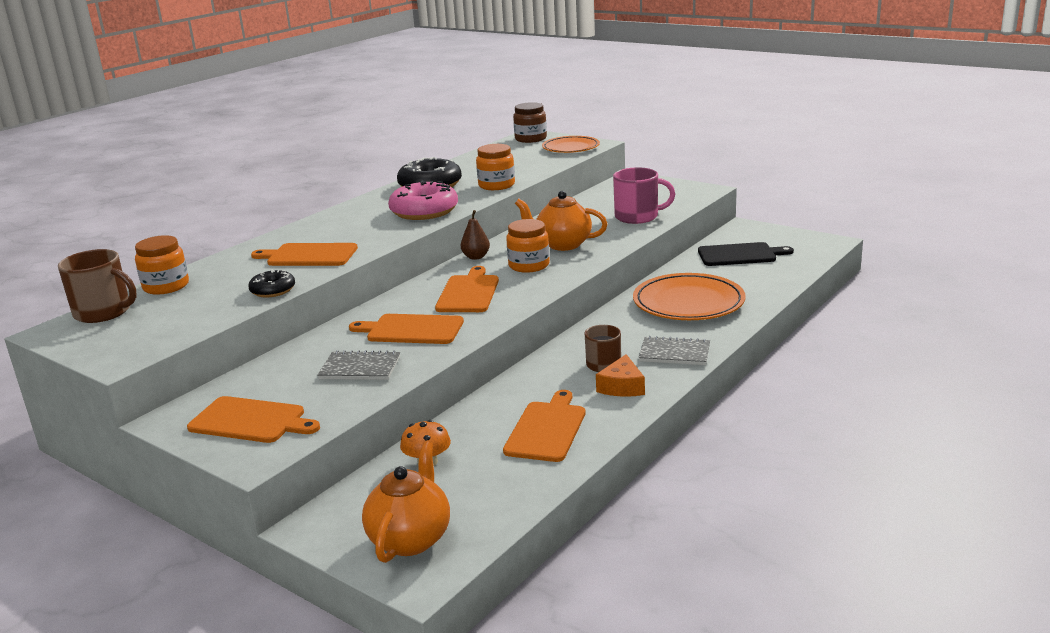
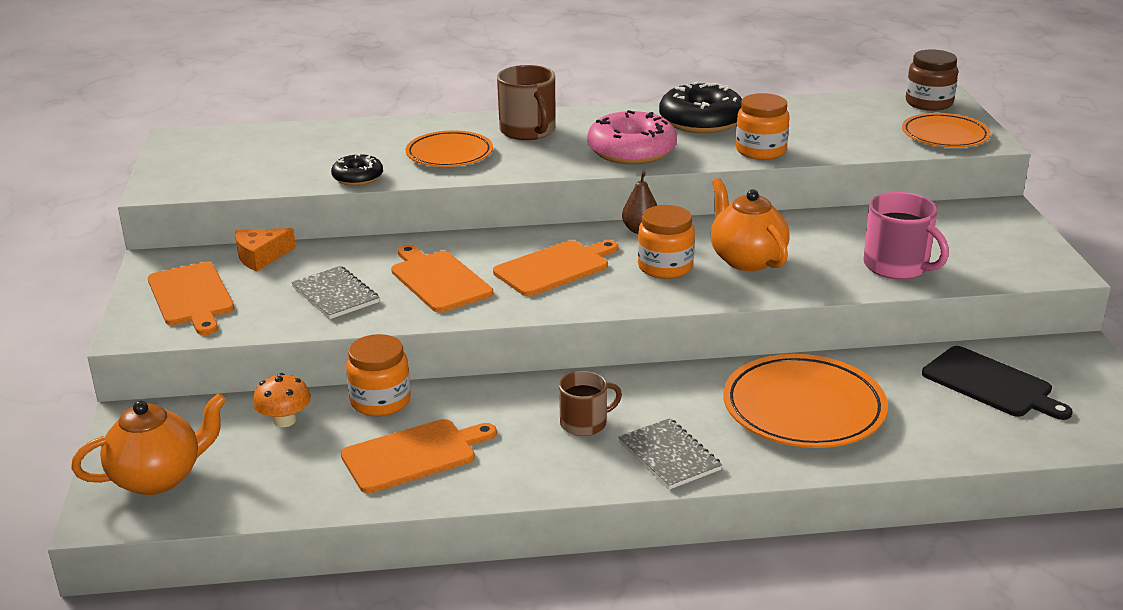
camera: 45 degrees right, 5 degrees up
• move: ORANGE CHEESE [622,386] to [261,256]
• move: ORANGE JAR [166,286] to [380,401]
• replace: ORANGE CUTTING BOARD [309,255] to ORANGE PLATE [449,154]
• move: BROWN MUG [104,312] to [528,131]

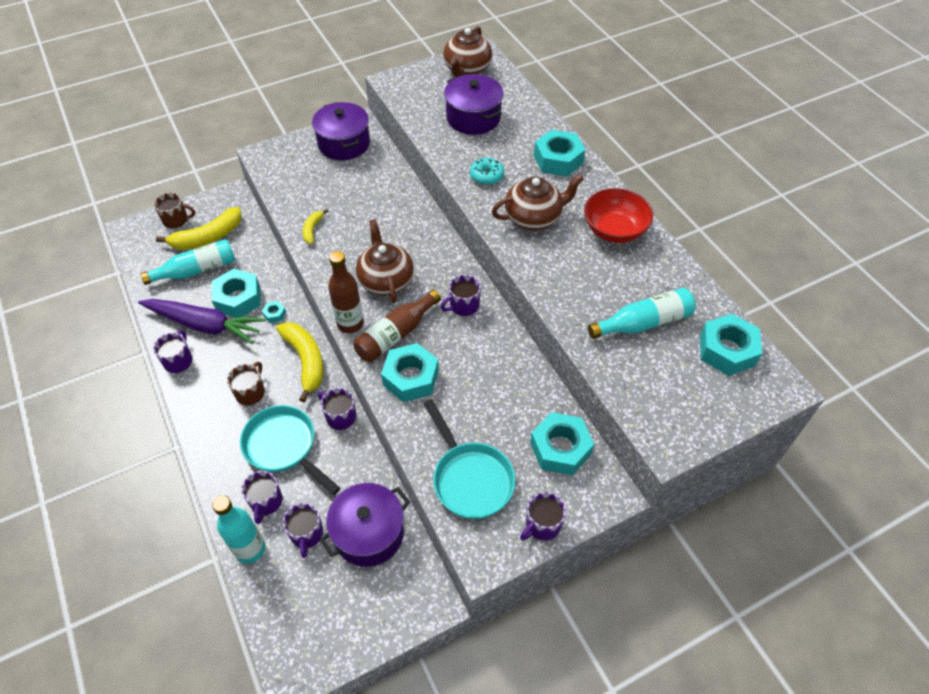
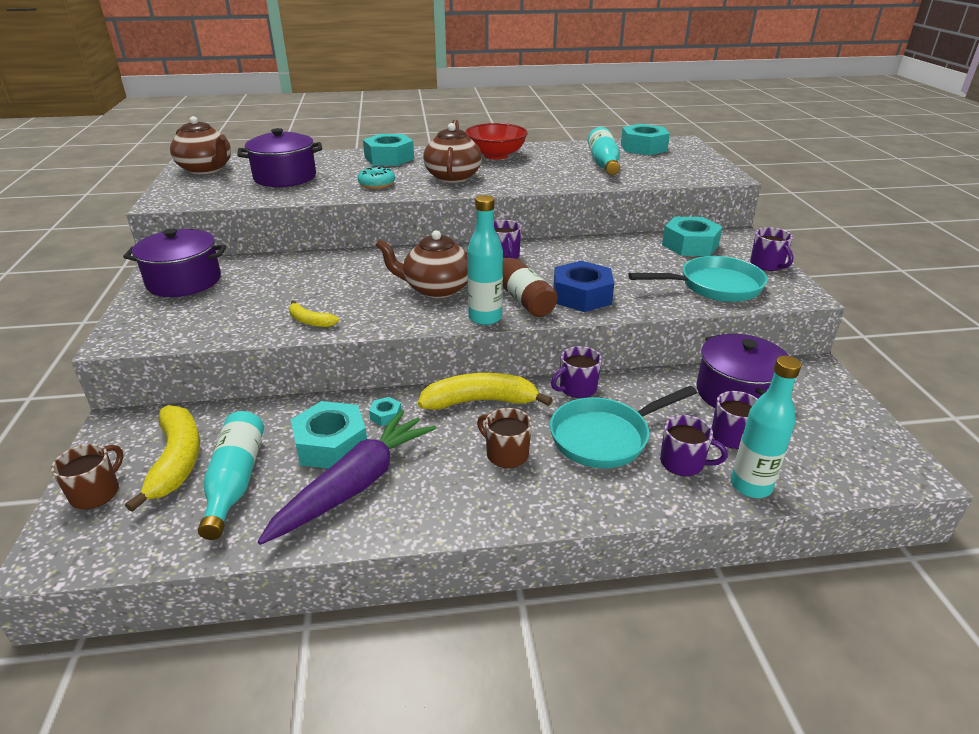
camera: 70 degrees left, 20 degrees down
• recolor: BROWN BOTTLE [350,324] to TURQUOISE BOTTLE [485,318]
• recolor: TURQUOISE NUT [410,378] to BLUE NUT [581,296]
• delete: PURPLE MUG [178,361]

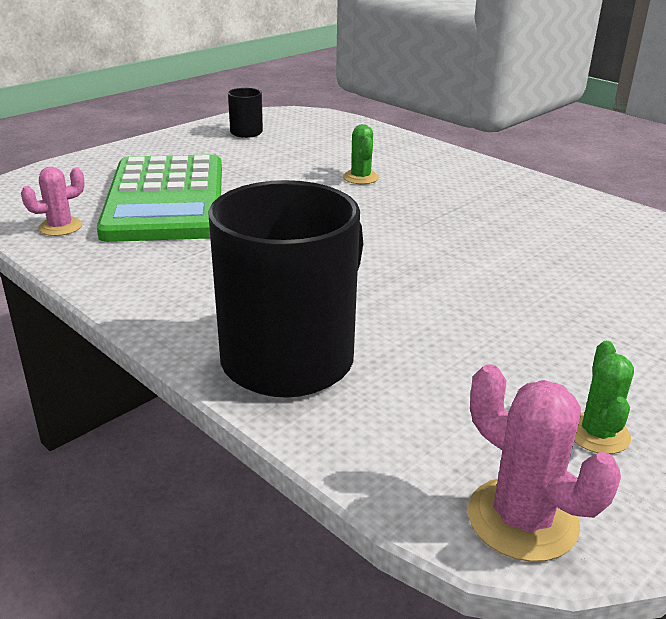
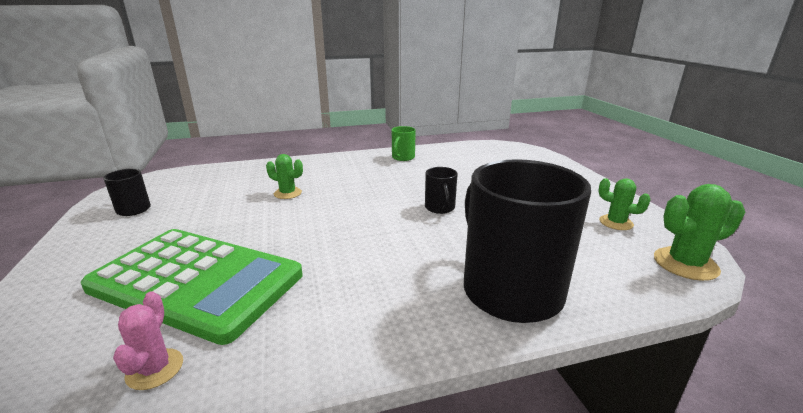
camera: 60 degrees left, 5 degrees down
• insert: GREEN MUG [403,157]
• insert: BLACK MUG [440,208]
• recolor: PINK CACTUS [522,519] to GREEN CACTUS [685,264]

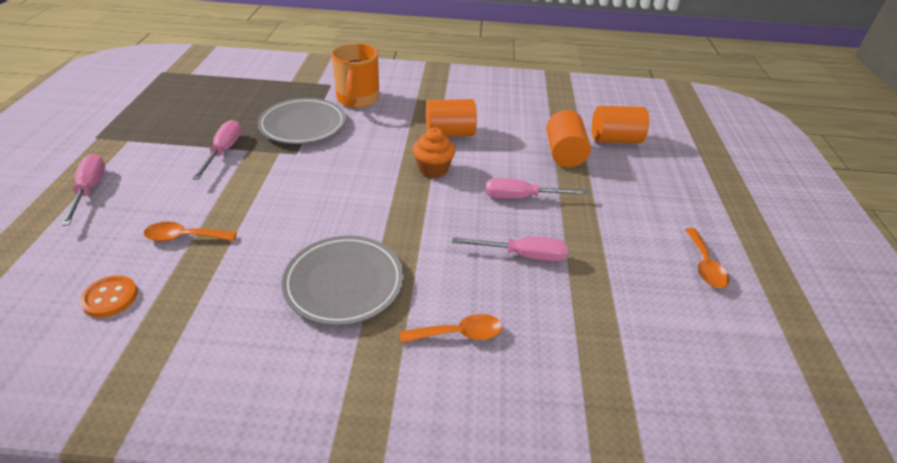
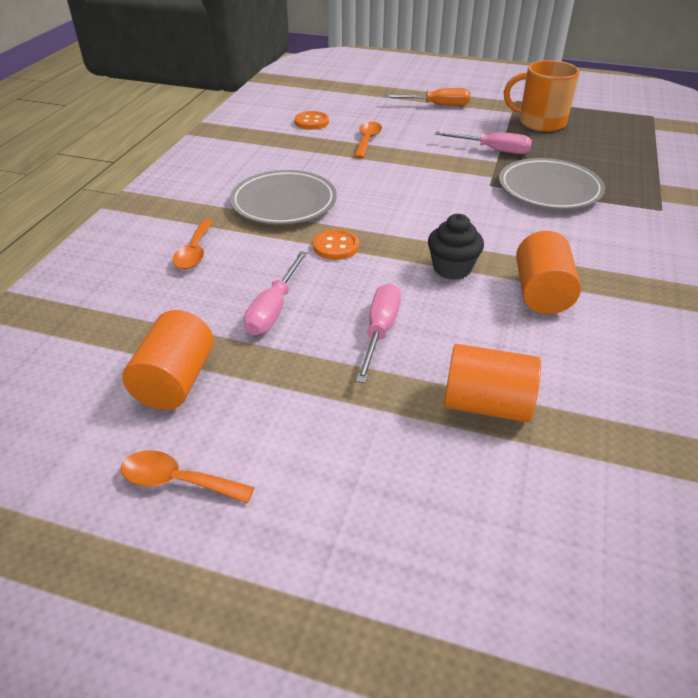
camera: 105 degrees right, 0 degrees up
• move: ORANGE CYLINDER [615,139] to [175,381]
• insert: ORANGE BUTTON [336,246]
• recolor: PINK SCREWDRIVER [89,190] to ORANGE SCREWDRIVER [437,105]
• recolor: ORANGE CUPCAKE [433,169] to BLACK CUPCAKE [452,268]
• move: ORANGE MUG [358,99] to [540,122]

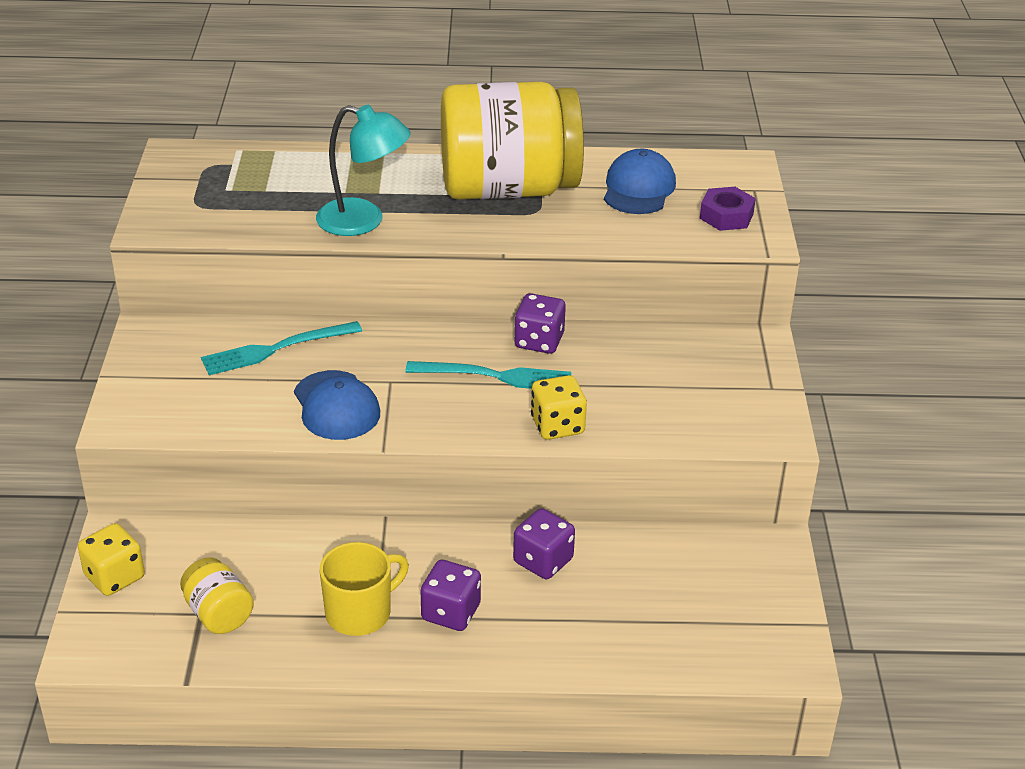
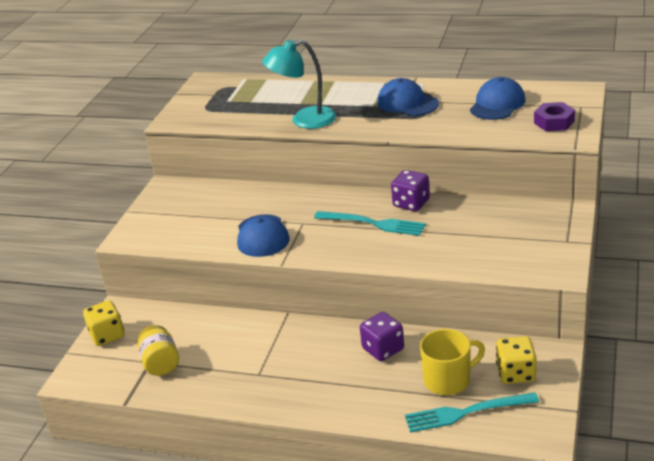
camera: 20 degrees right, 5 degrees down
• rotate: TURQUOISE LAMP [363,221] = [304,120] 135 degrees clockwise
• replace: YELLOW JAR [508,189] to BLUE CAP [407,103]
• move: TURQUOISE FORK [274,350] to [465,413]
• move: YELLOW MUG [360,612] to [448,380]
• move: YELLOW DICE [557,426] to [516,373]
• delete: PURPLE DICE [451,612]

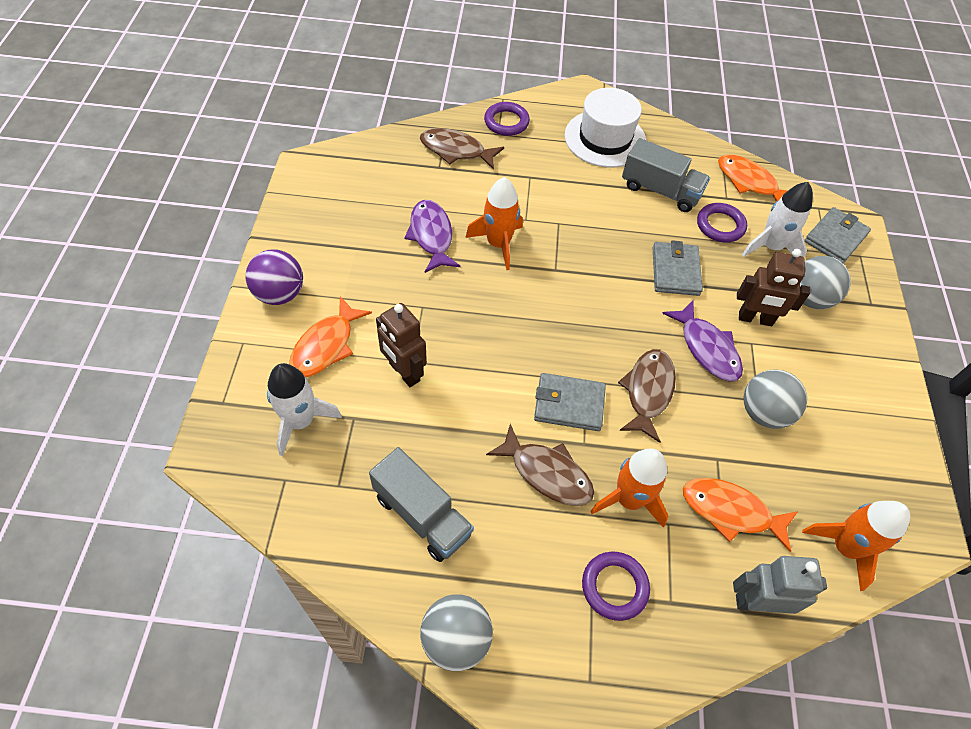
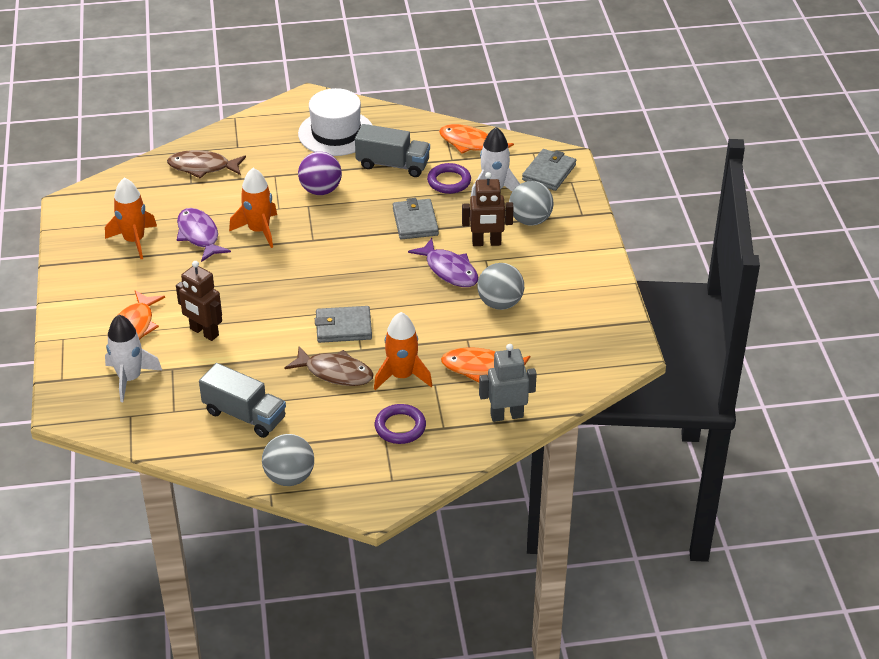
camera: 10 degrees left, 15 degrees down
• move: ORANGE ROCKET [844,547] to [134,240]
• move: PURPLE BALL [280,294] to [320,190]
• delete: PURPLE RING [506,122]
• delete: BROWN FISH [648,391]

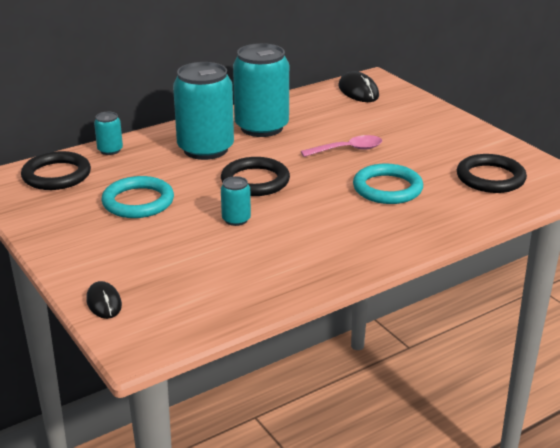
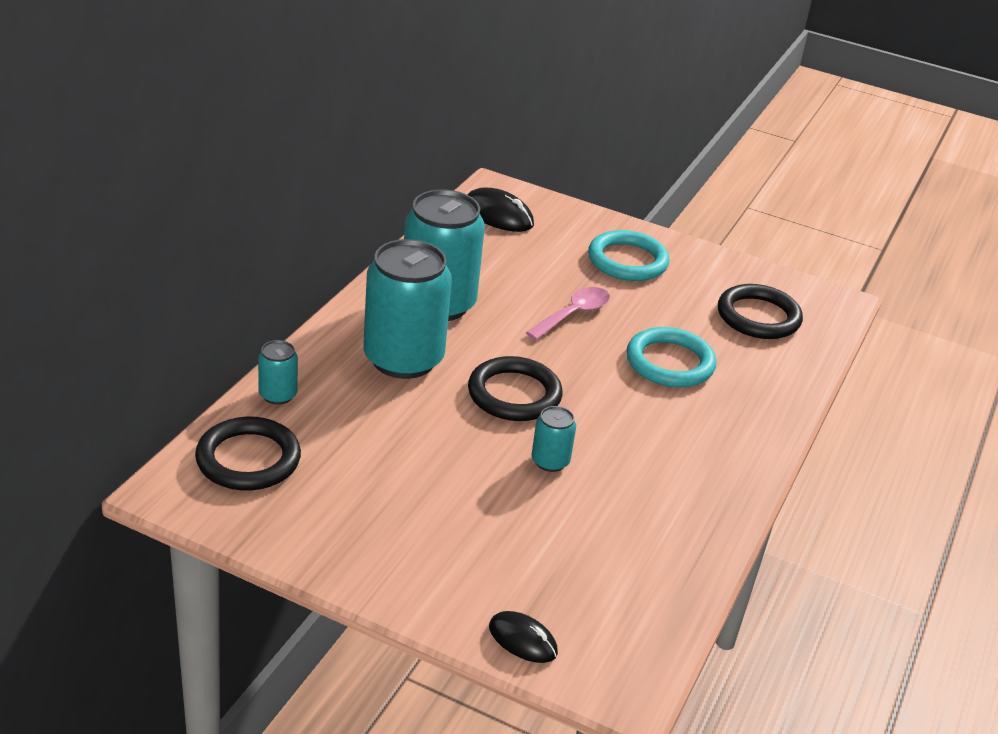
camera: 35 degrees left, 5 degrees up
• move: TURQUOISE RING [138,202] to [627,261]

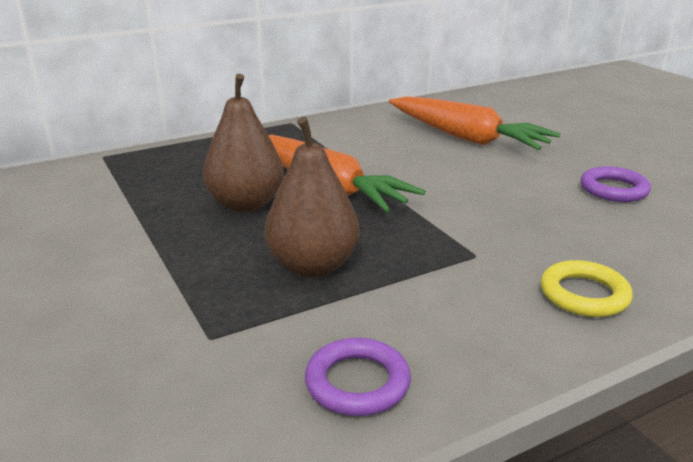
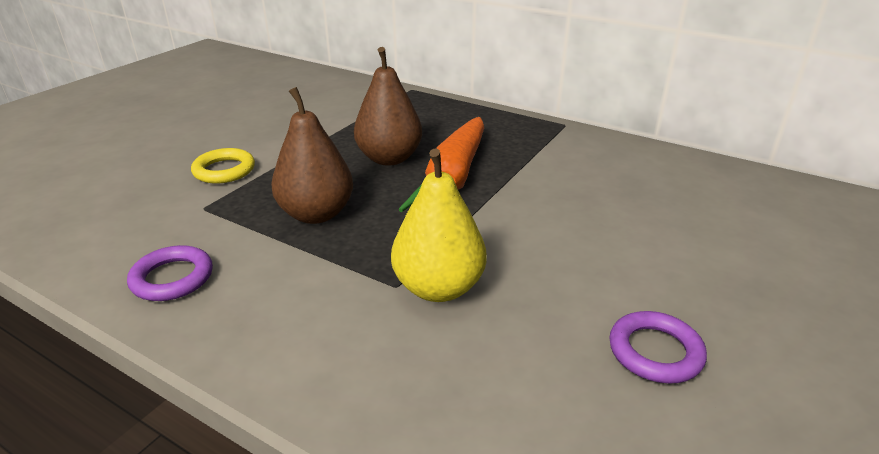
camera: 60 degrees right, 5 degrees up
• move: YELLOW RING [584,294] to [224,170]
• insert: YELLOW PEAR [438,288]
• delete: ORANGE CARROT [466,137]

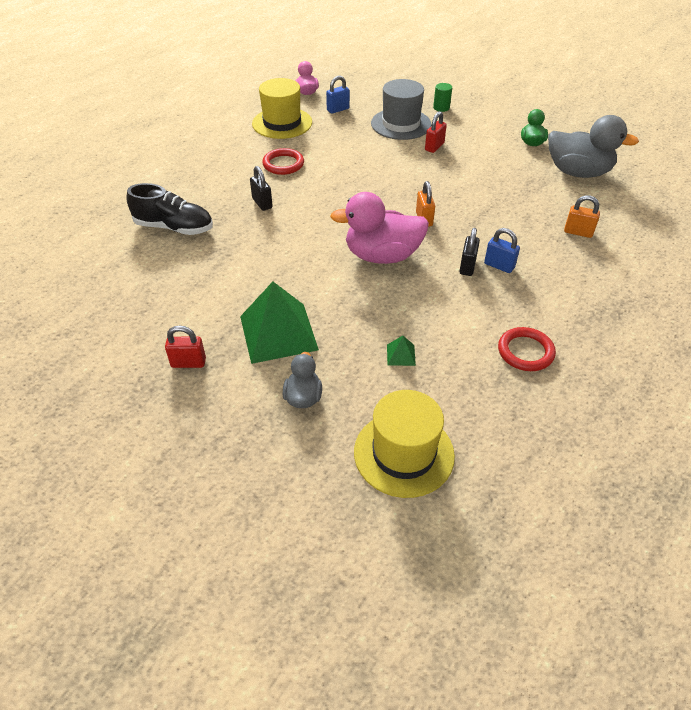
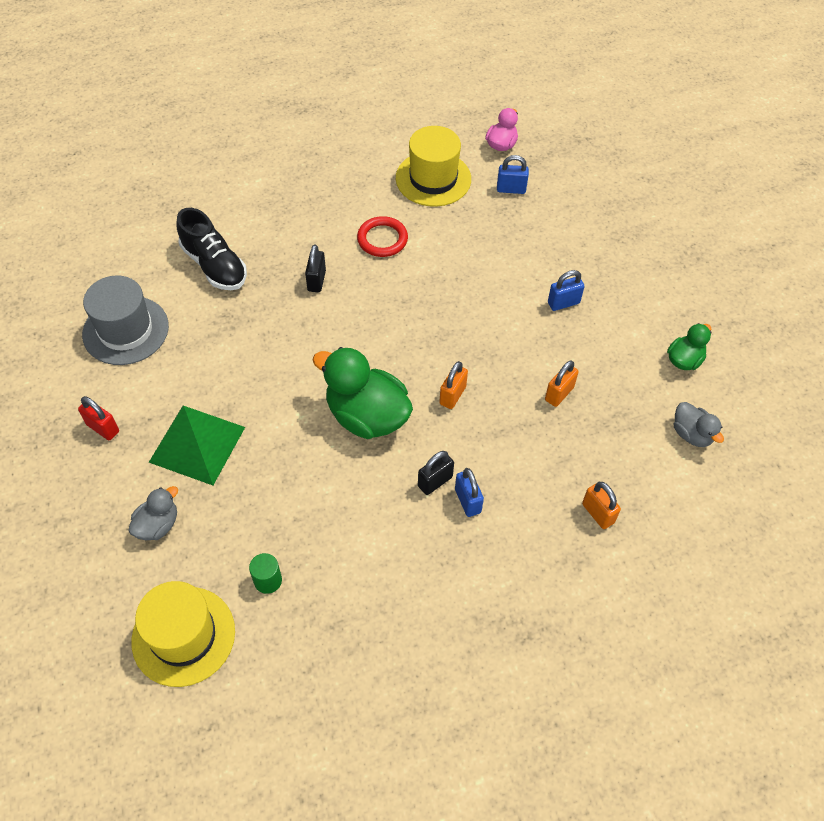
camera: 35 degrees right, 10 degrees up
• move: GREY HAT [401,124] to [125,330]
• move: GREEN CYLINDER [441,108] to [268,580]
• recolor: PINK DUCK [382,256] to GREEN DUCK [367,416]
• insert: ORANGE PADLOCK [559,394]
• recolor: RED PADLOCK [434,147] to BLUE PADLOCK [563,303]
• resize: GREY DUCK [578,172] = [691,434] x0.52
• delete: GREEN PYRAMID [401,355]
• delete: RED RING [525,352]

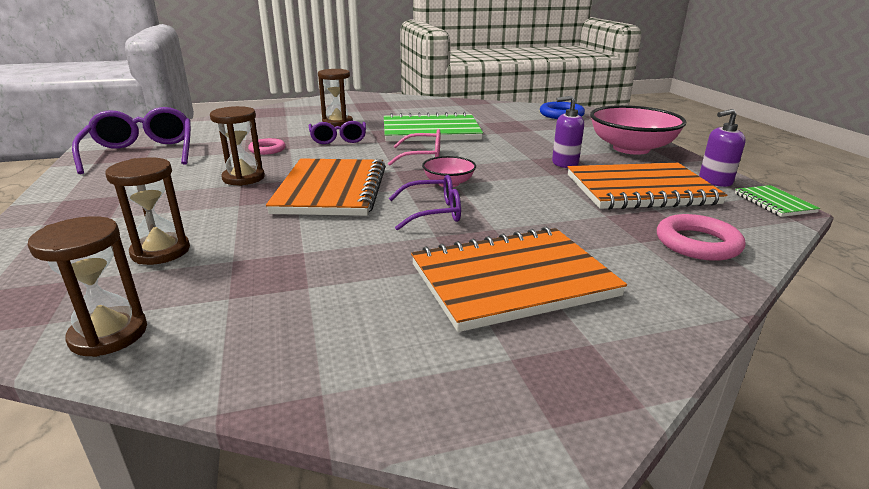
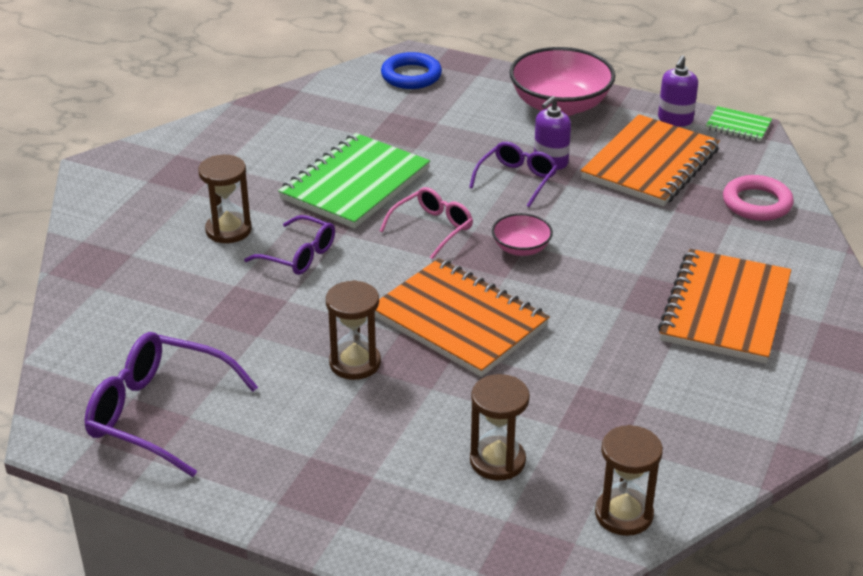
camera: 50 degrees left, 10 degrees up
• move: PURPLE GLASSES [433,212] to [517,179]
• delete: PINK RING [267,149]

